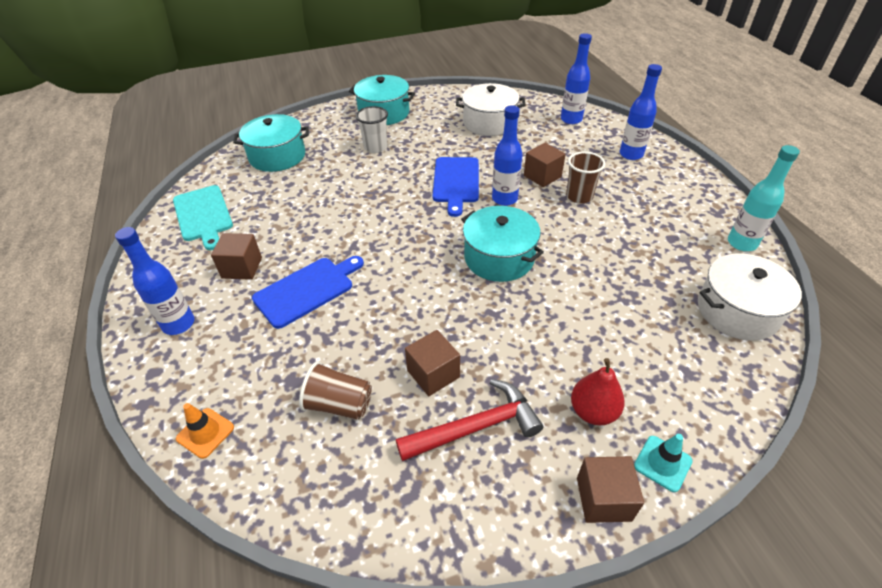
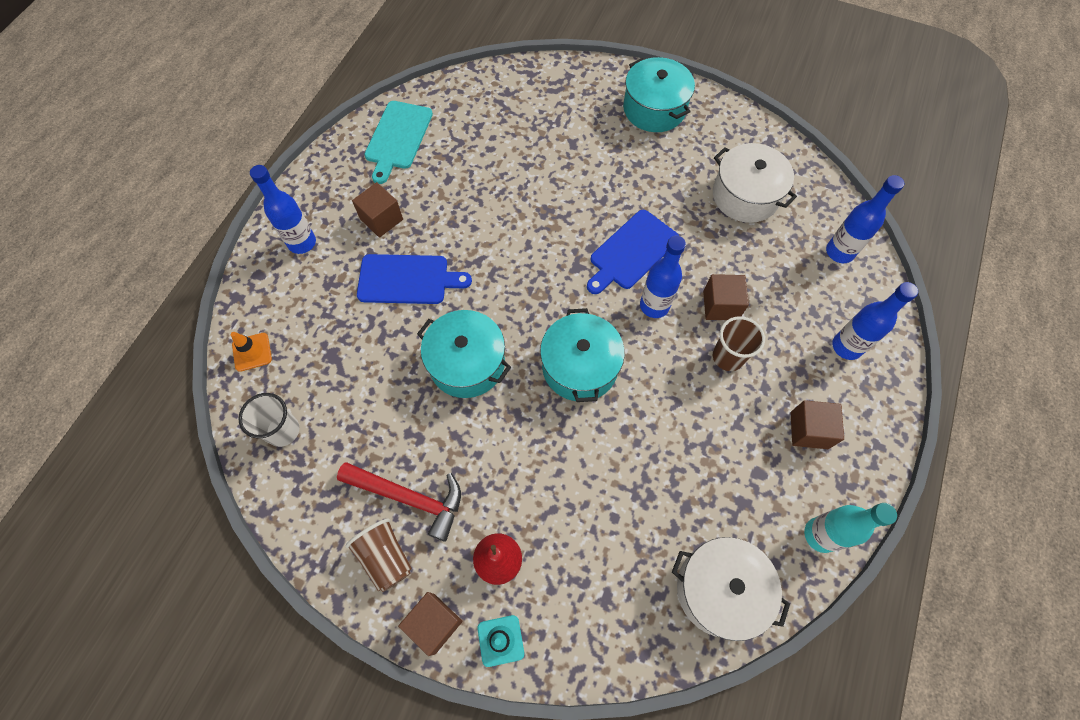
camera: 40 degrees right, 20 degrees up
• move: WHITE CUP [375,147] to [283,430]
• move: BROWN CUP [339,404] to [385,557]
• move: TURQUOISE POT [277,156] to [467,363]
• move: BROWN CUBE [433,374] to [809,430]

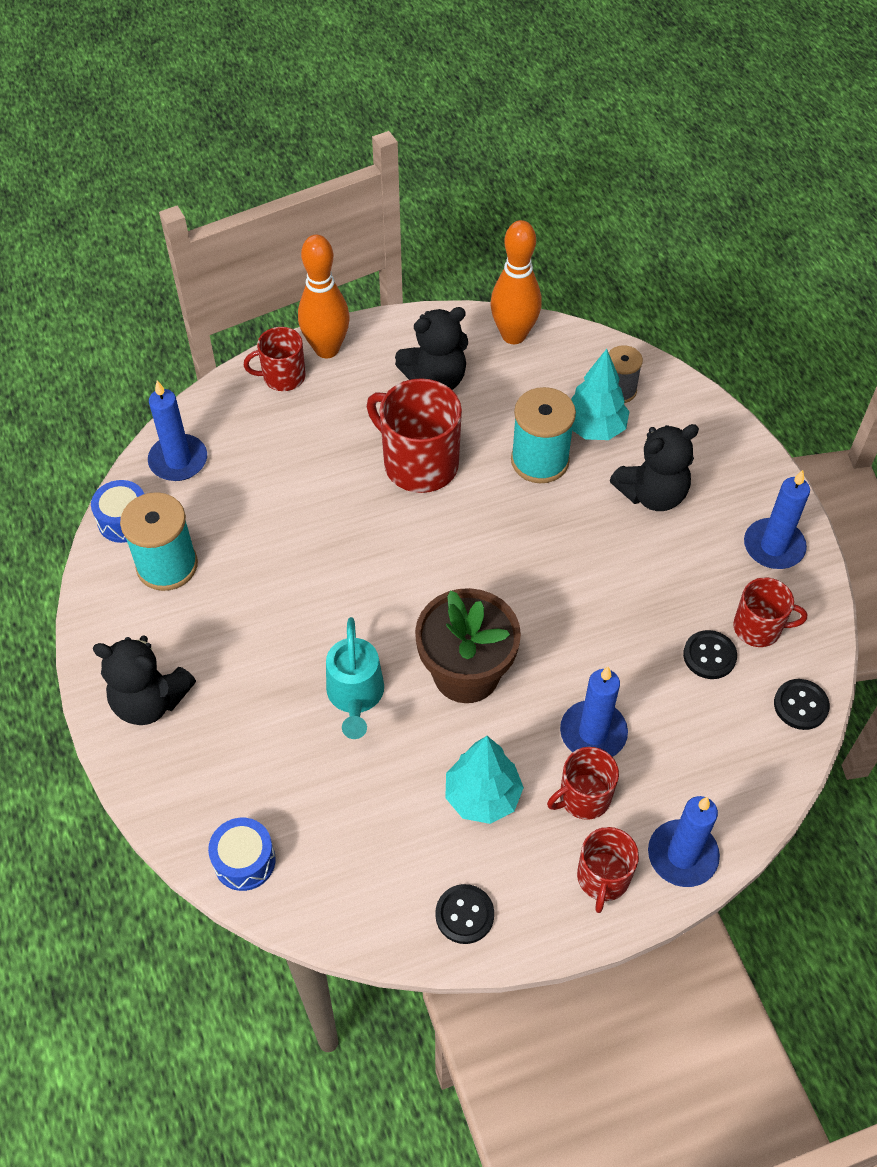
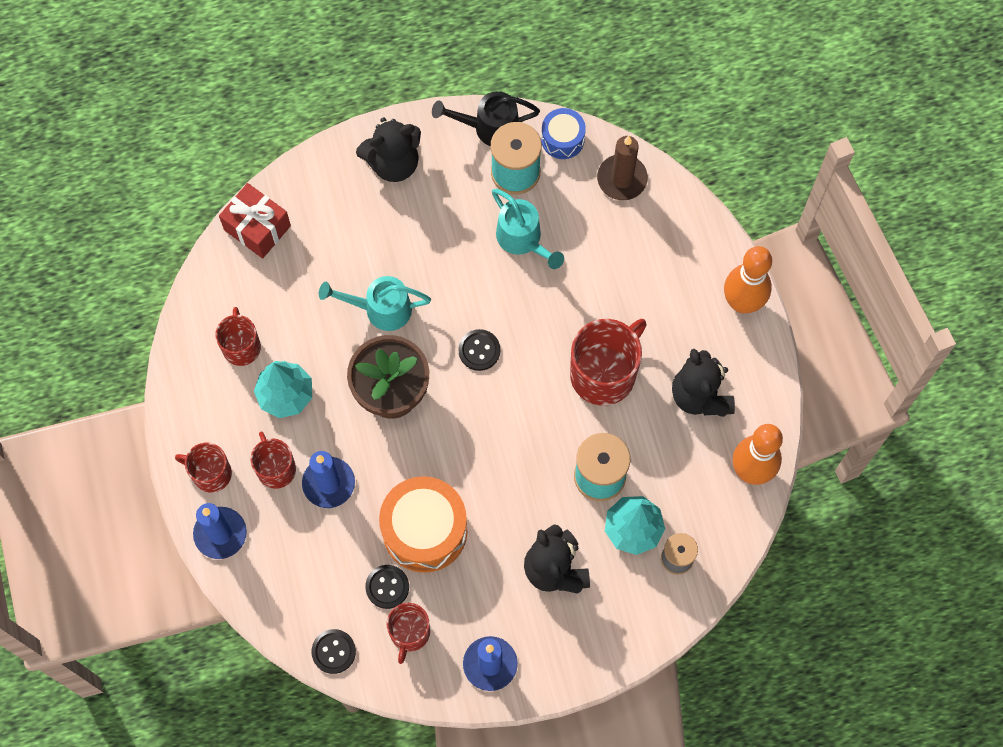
camera: 95 degrees right, 15 degrees up
• move: RED MUG [282,377] to [241,346]
• replace: BLUE DRUM [244,861] to RED GIFT [257,228]
• rotate: BLACK TEDDY BEAR [150,701] = [393,162] 135 degrees counterclockwise
• insert: ORANGE DRUM [424,530]
• insert: BLACK WATERING CAN [489,127]
• move: BLACK BUTTON [464,915] to [479,350]
• insert: TURQUOISE WATERING CAN [523,239]
• recolor: BLUE CANDLE [178,460] to BROWN CANDLE [622,179]

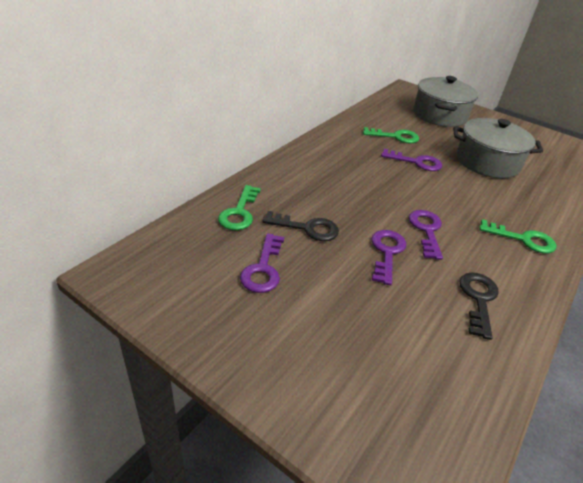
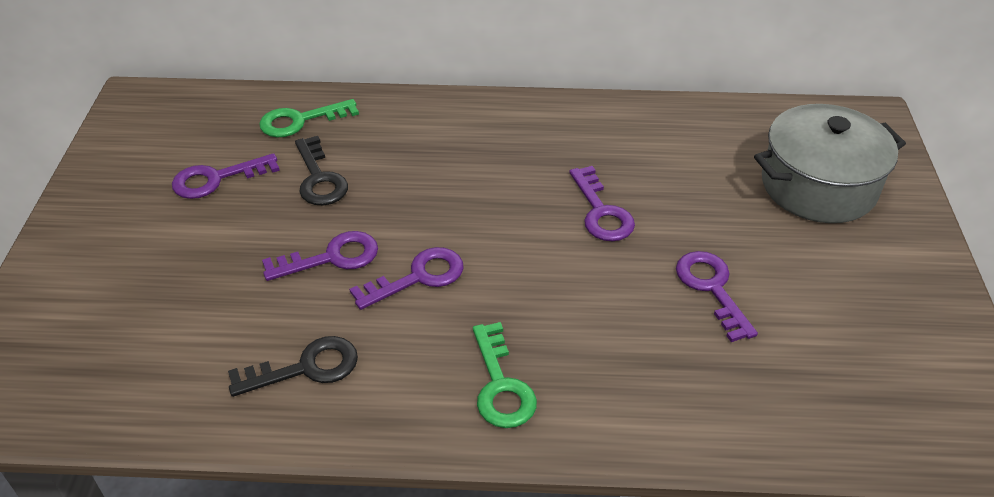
camera: 60 degrees right, 5 degrees up
• replace: GREY POT [487,162] to PURPLE KEY [712,288]
• delete: GREEN KEY [395,137]

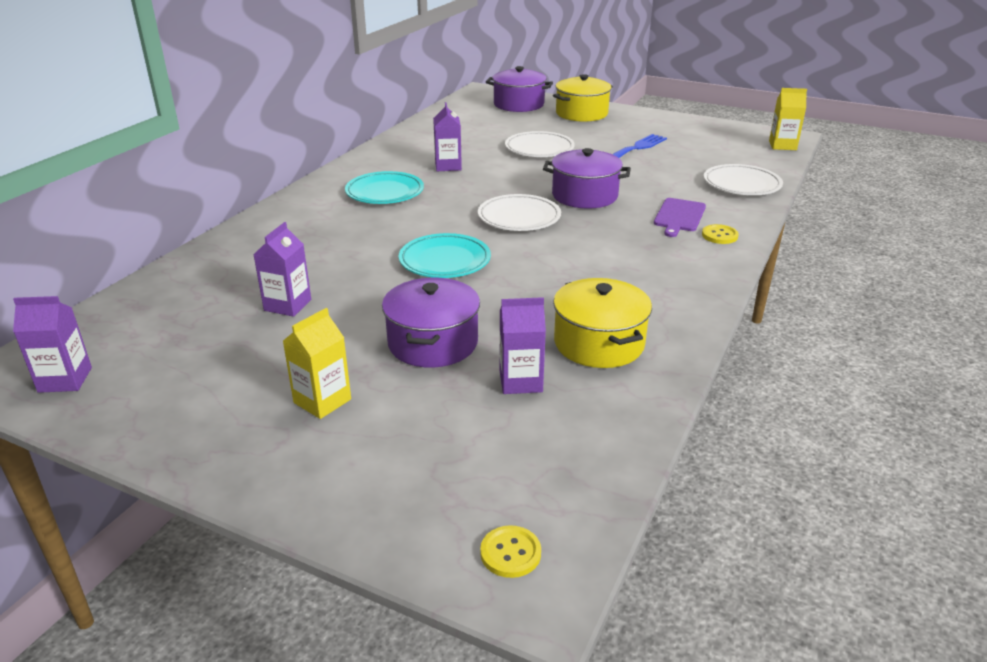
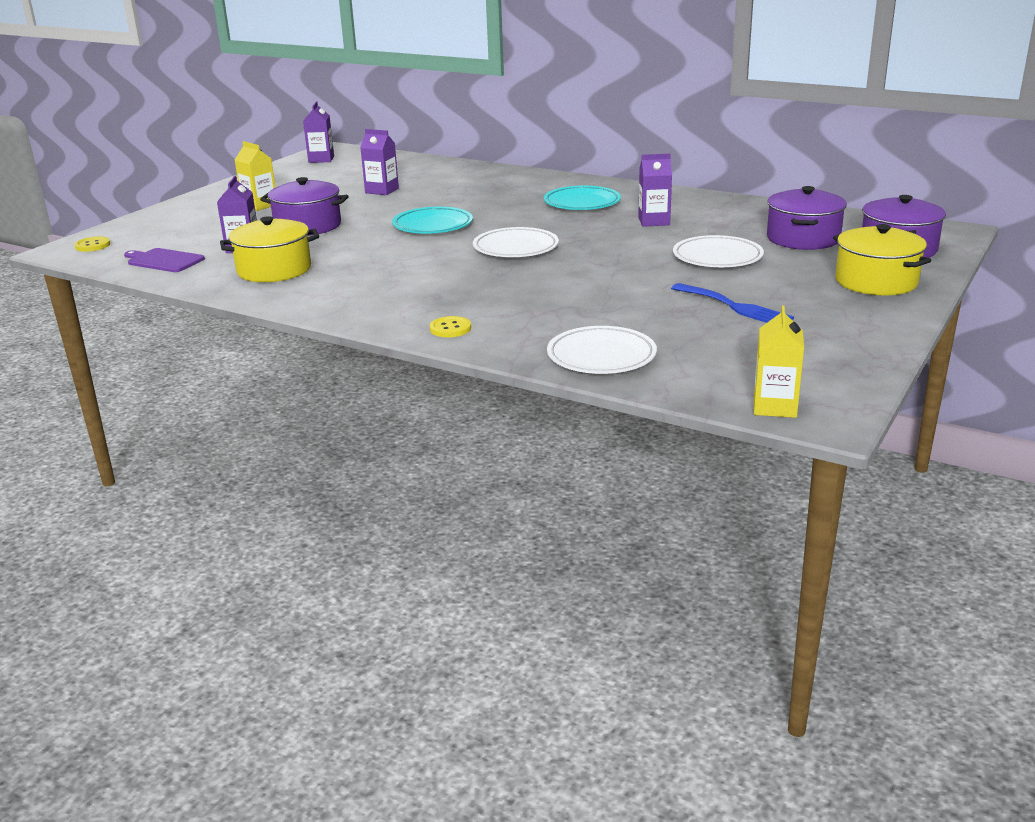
camera: 95 degrees right, 5 degrees down
• move: PURPLE CUTTING BOARD [679,216] to [164,260]
• move: PURPLE POT [584,196] to [803,238]

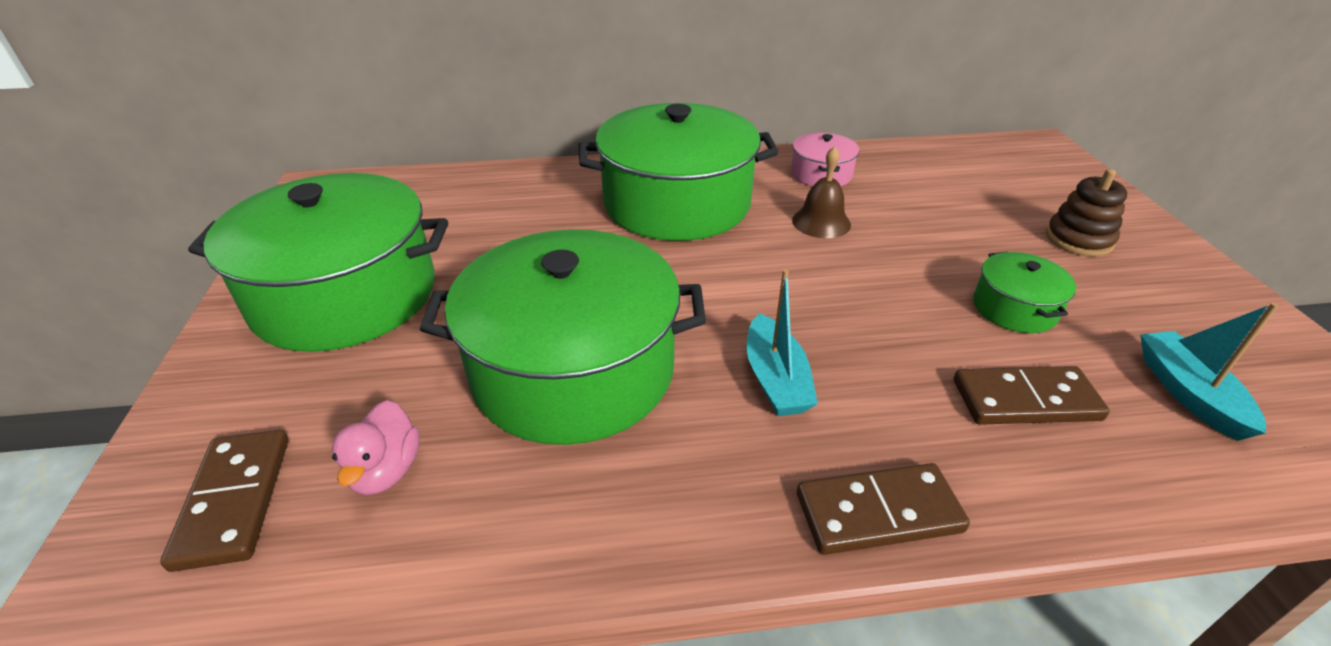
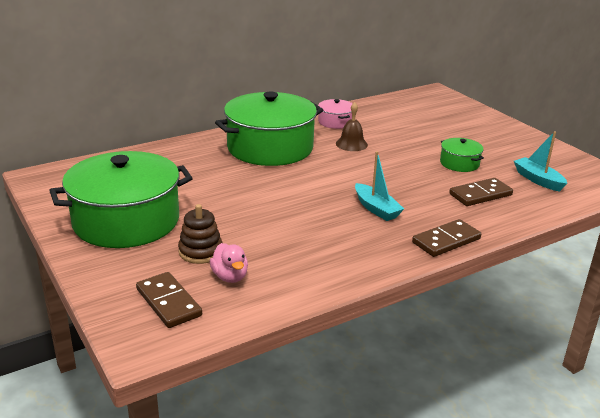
camera: 25 degrees left, 10 degrees down
• move: BROWN STACKING TOY [1078,239] to [200,251]
• delete: GREEN POT [573,370]

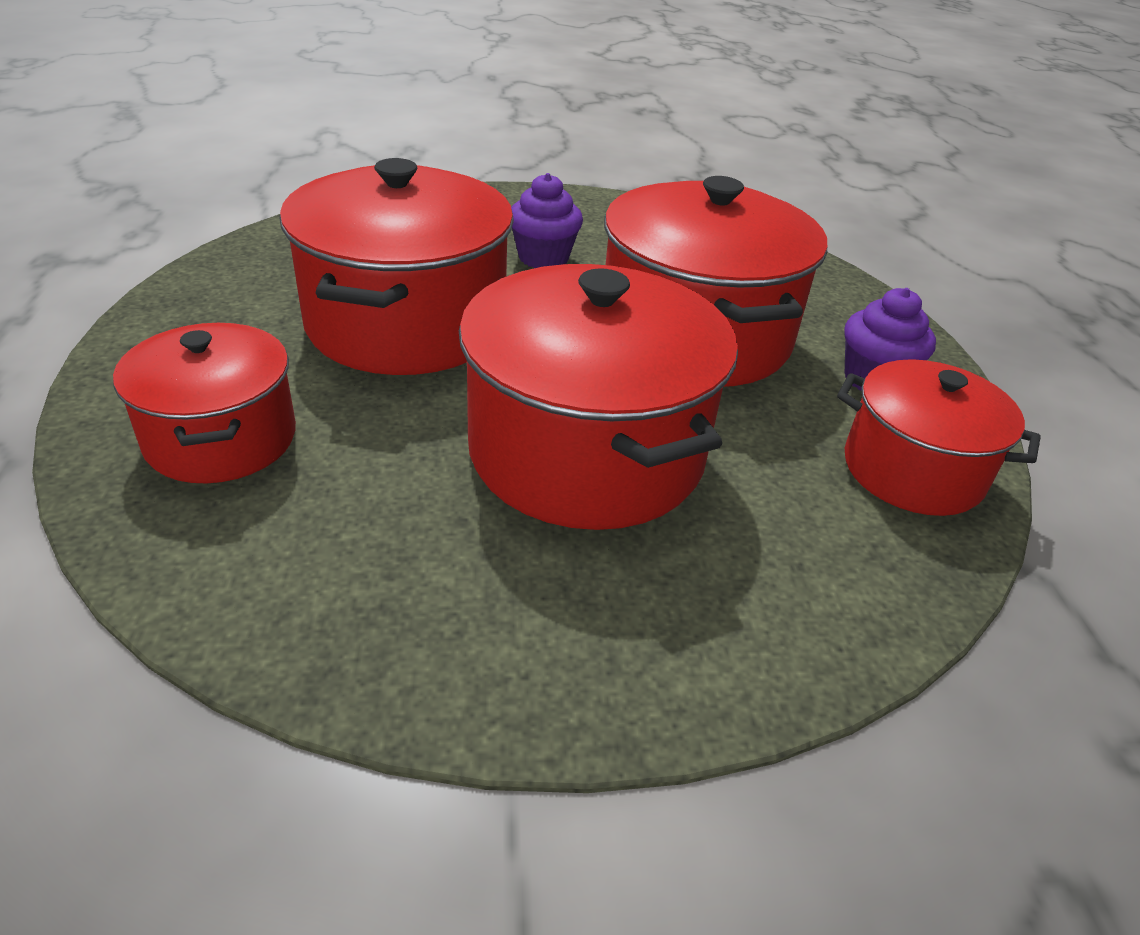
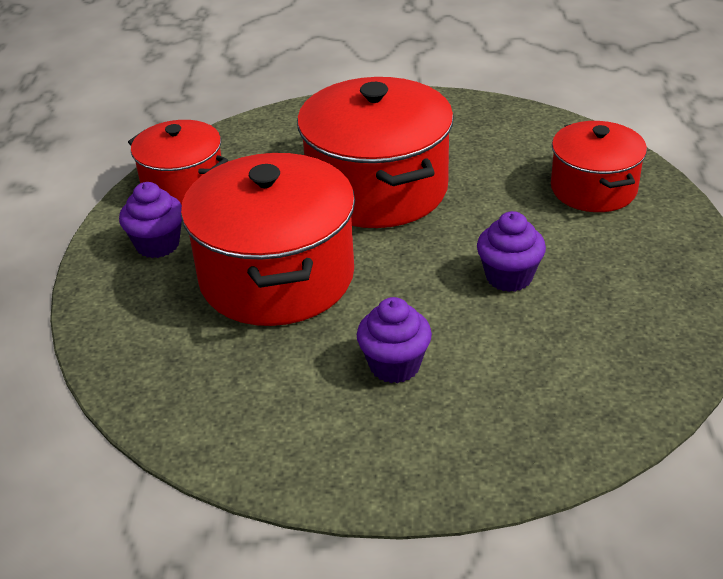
camera: 170 degrees left, 0 degrees up
• replace: RED POT [406,324] to PURPLE CUPCAKE [509,277]

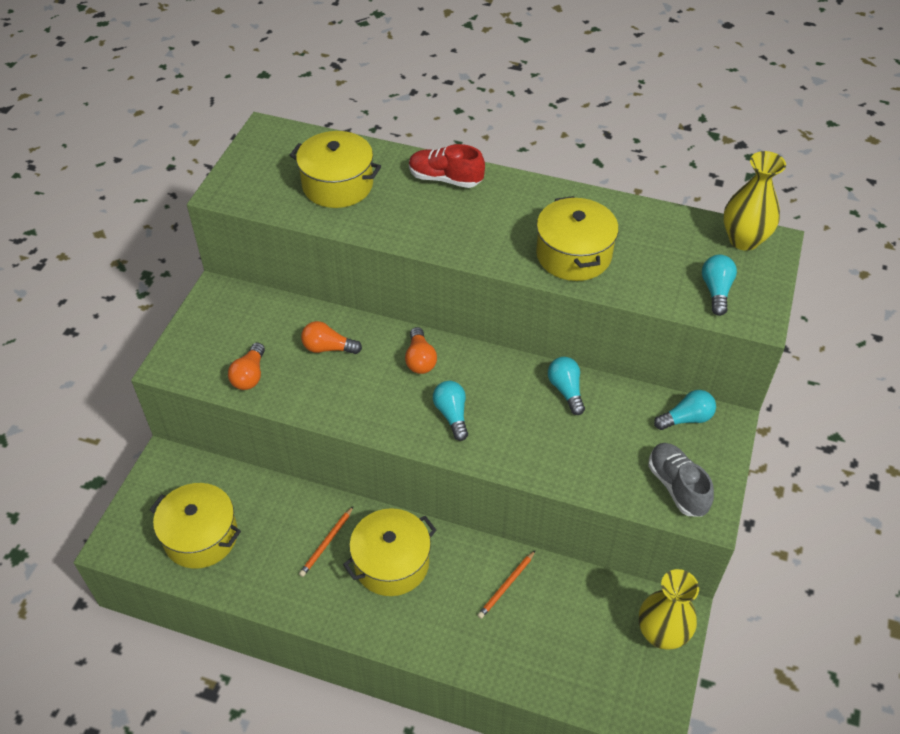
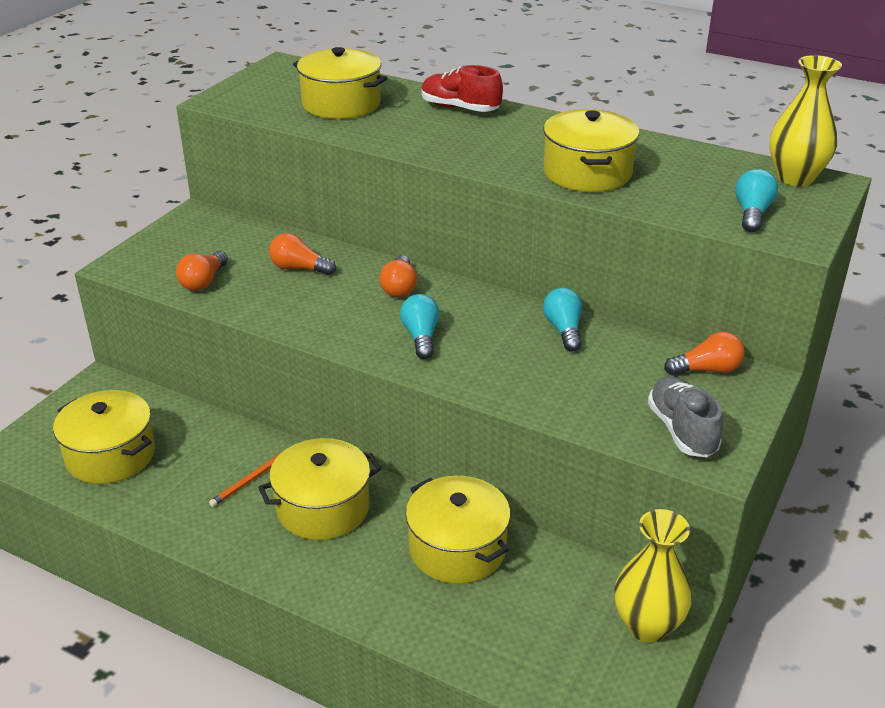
camera: 10 degrees right, 15 degrees down
• replace: ORANGE PENCIL [506,586] to YELLOW POT [457,548]
• recolor: TURQUOISE LIGHT BULB [686,418] to ORANGE LIGHT BULB [707,370]

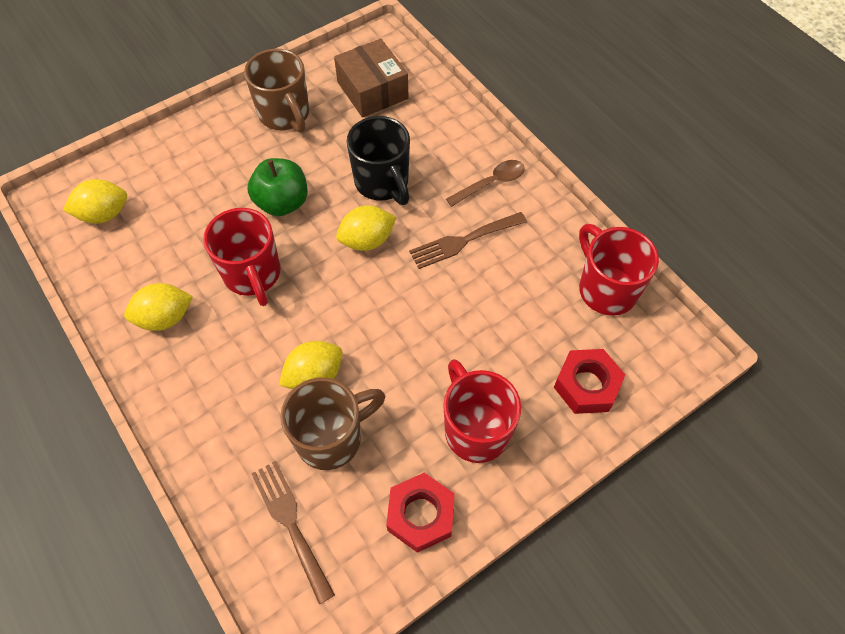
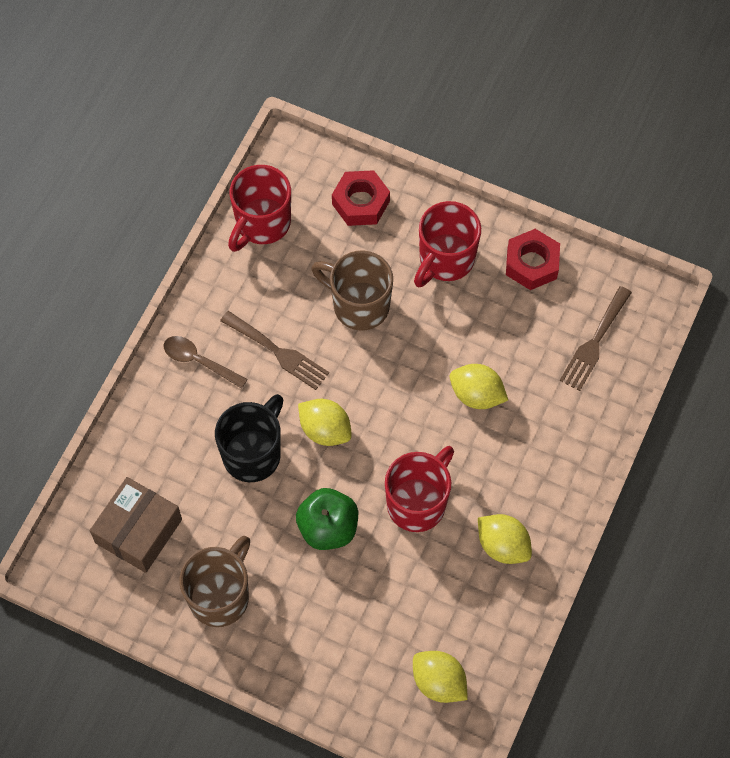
camera: 120 degrees left, 5 degrees up
• move: BROWN MUG [331,438] to [359,305]

